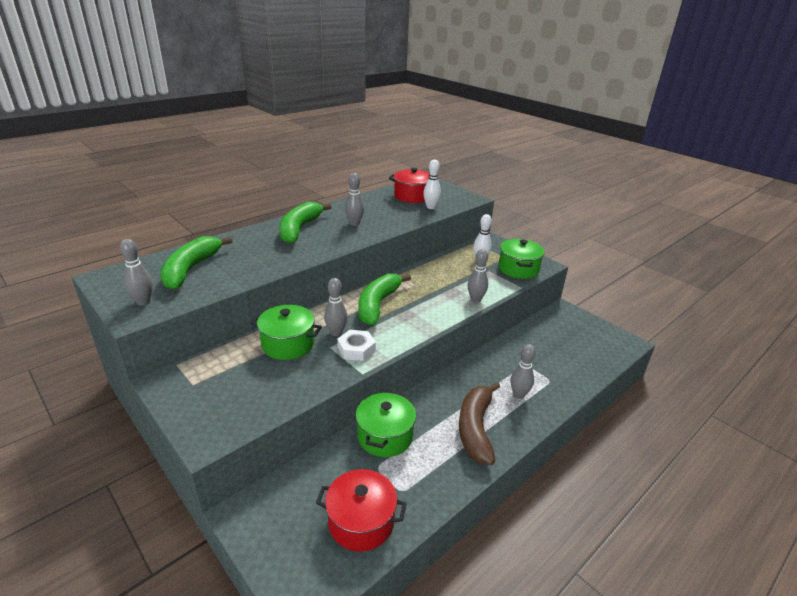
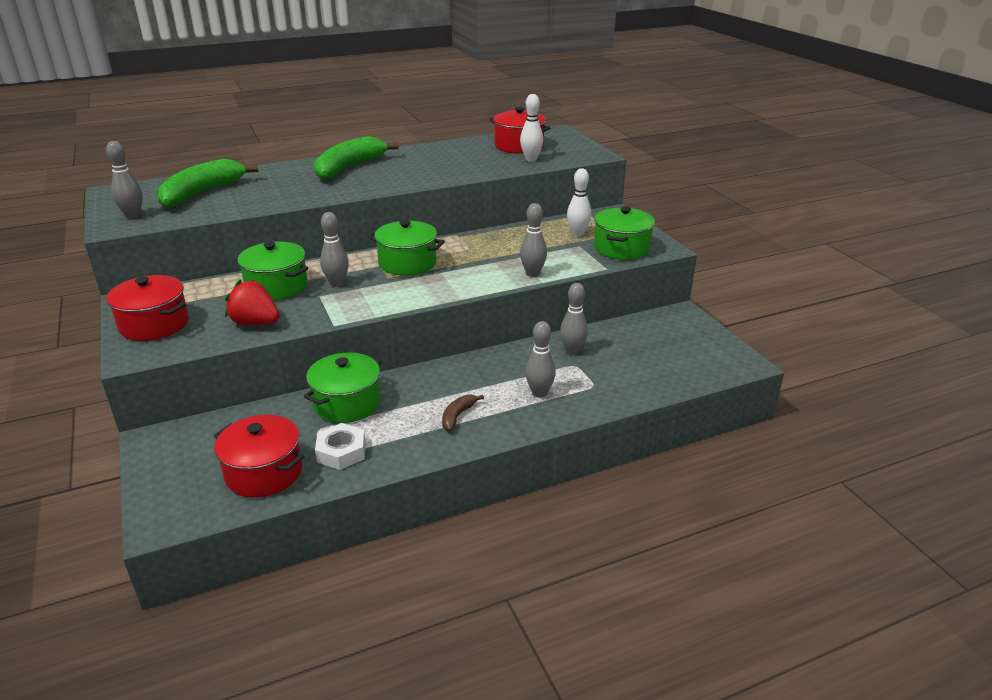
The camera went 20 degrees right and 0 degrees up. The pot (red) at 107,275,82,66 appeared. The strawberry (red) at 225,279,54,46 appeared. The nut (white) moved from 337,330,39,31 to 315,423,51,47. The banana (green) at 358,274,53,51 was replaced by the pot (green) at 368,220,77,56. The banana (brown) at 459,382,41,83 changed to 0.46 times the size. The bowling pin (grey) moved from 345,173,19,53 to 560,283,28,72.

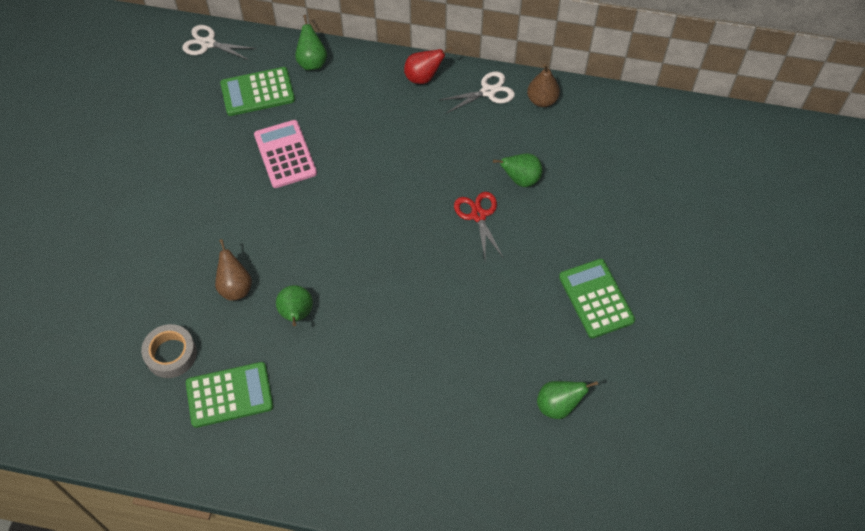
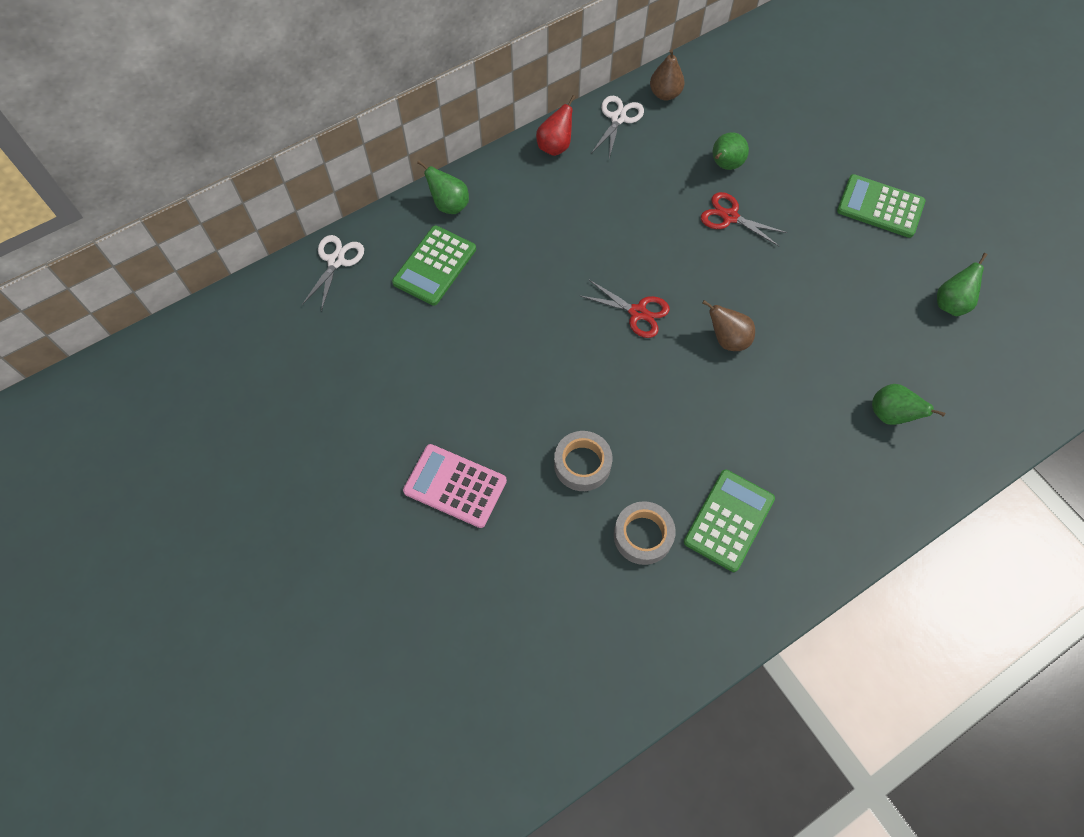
The camera went 45 degrees left and 5 degrees up. The scissors (white) at 182,25,75,35 turned 135 degrees clockwise. The calculator (pink) moved from 254,120,63,68 to 403,444,104,84. The tape (grey) at 554,431,58,60 appeared. The scissors (red) at 579,280,91,58 appeared. The pear (brown) moved from 215,239,37,62 to 702,300,53,51. The pear (green) moved from 276,285,37,41 to 872,384,73,41.

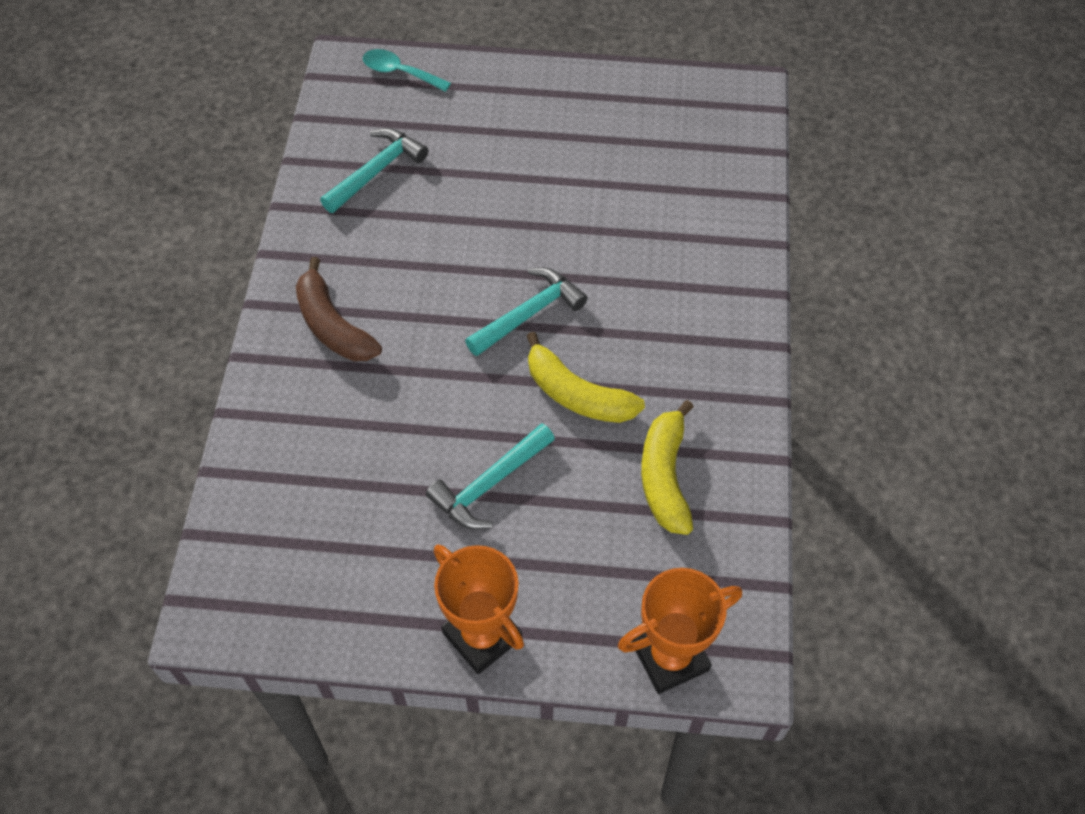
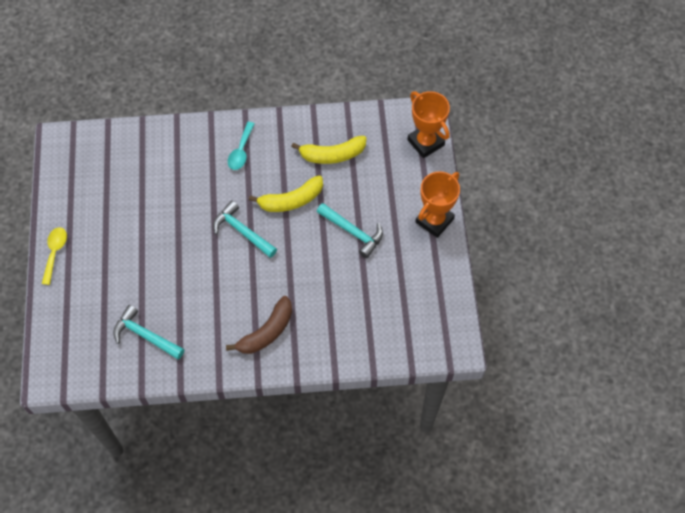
The camera went 100 degrees left and 5 degrees up. The spoon (yellow) at 42,227,25,58 appeared. The spoon (turquoise) moved from 363,49,88,43 to 228,122,27,48. The banana (yellow) at 527,332,118,91 turned 45 degrees clockwise.

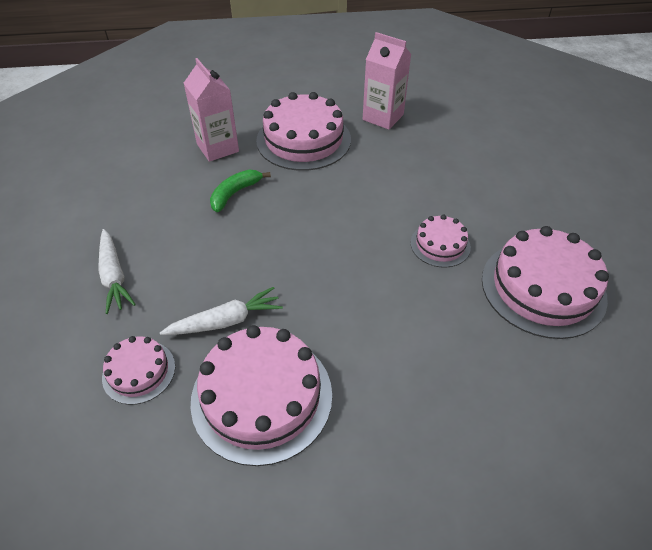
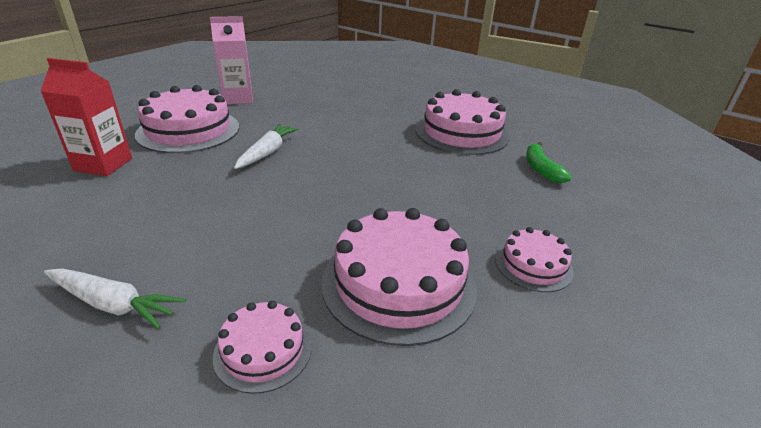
The camera went 50 degrees left and 15 degrees down. The carton (pink) at 184,58,55,104 became the carton (red) at 41,58,91,118. The carrot (white) moved from 160,287,123,48 to 234,124,65,45. The cake (pink) moved from 411,215,60,53 to 495,227,78,65. The banana (green) moved from 210,170,61,42 to 526,142,46,41.

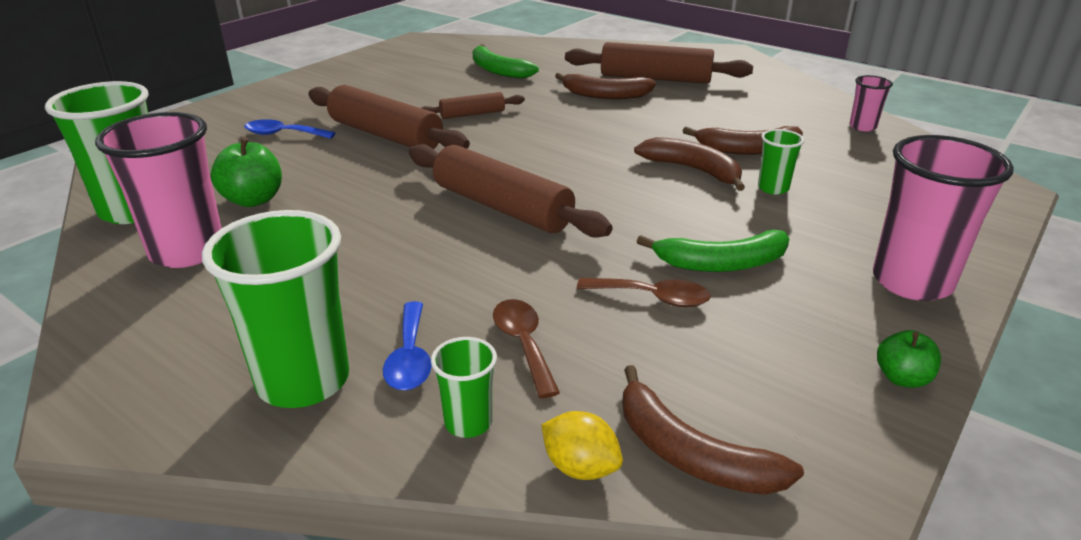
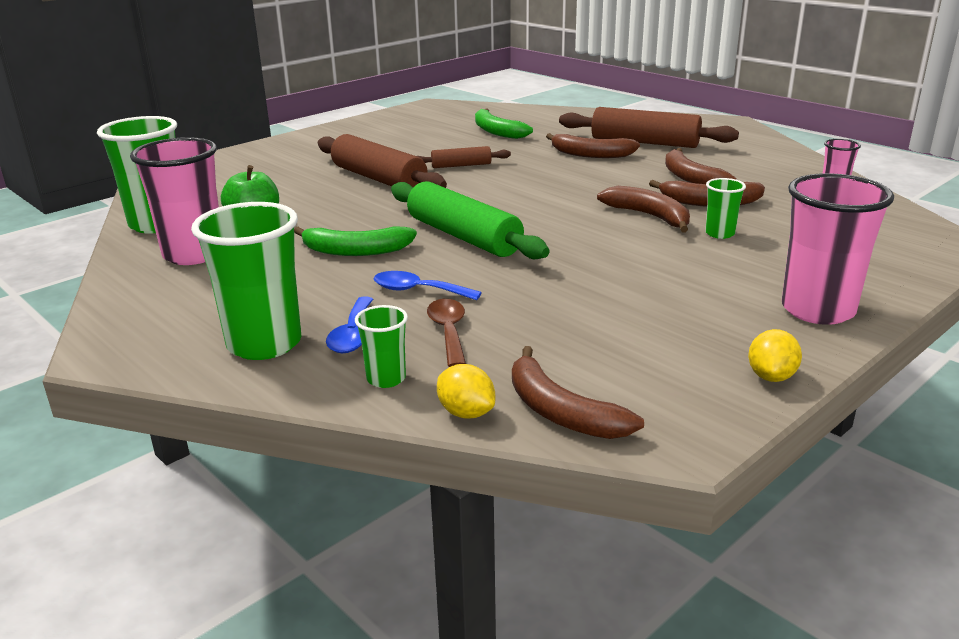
The camera went 10 degrees right and 5 degrees down. The banana (green) moved from 637,229,153,43 to 294,227,123,29. The spoon (blue) moved from 244,119,91,20 to 373,271,109,29. The rolling pin (brown) at 409,144,203,94 became the rolling pin (green) at 391,181,158,78. The banana (brown) at 665,148,71,36 appeared. The apple (green) at 877,330,64,58 was replaced by the lemon (yellow) at 748,329,54,53. The spoon (brown) at 577,278,134,29 disappeared.

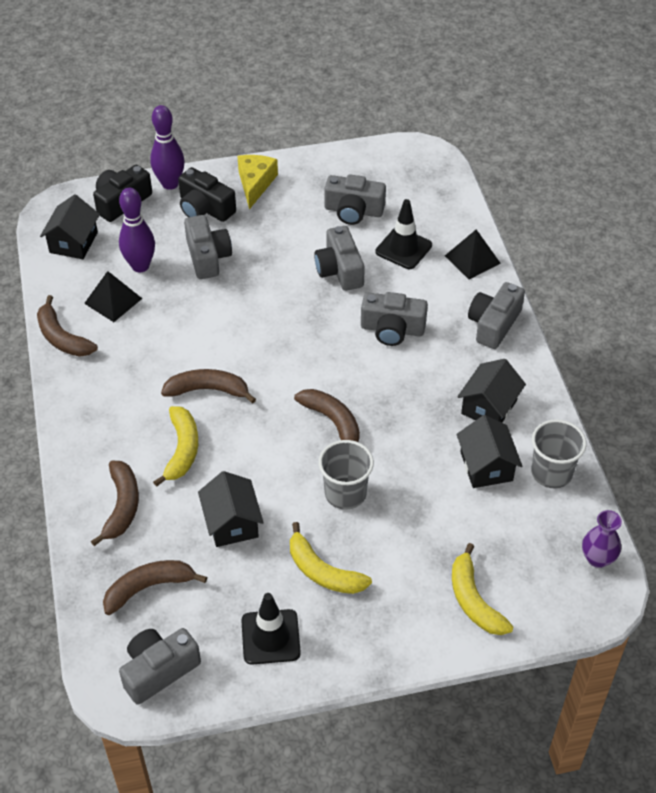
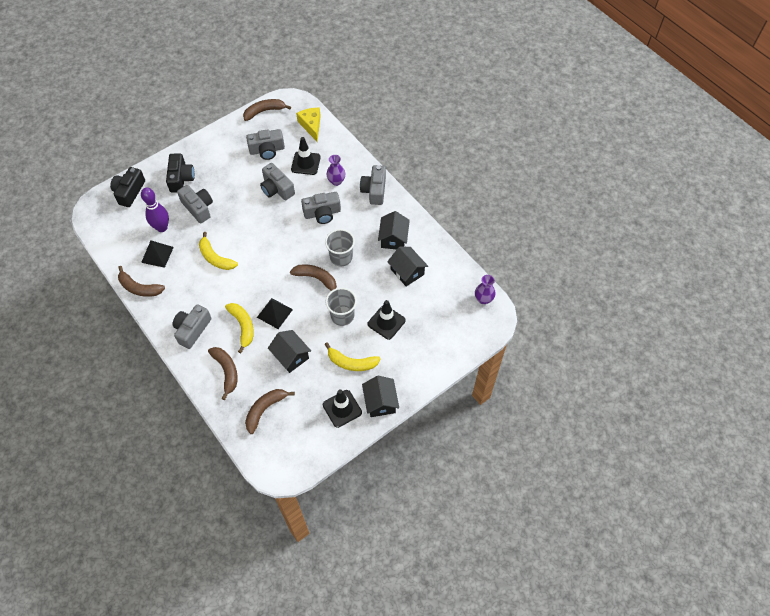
The camera went 25 degrees left and 10 degrees up. The camera (black) at 178,167,58,55 turned 105 degrees counterclockwise. The camera (grey) moved from 119,628,82,77 to 173,304,38,45. The banana (yellow) moved from 452,543,62,92 to 199,232,39,38. The banana (brown) moved from 161,369,95,35 to 243,99,48,22. The pyramid (black) moved from 445,229,56,51 to 257,298,36,31. The cheese (yellow) moved from 238,155,40,54 to 296,108,25,34. The cup (grey) moved from 531,419,56,69 to 325,229,30,37. The vase (purple) at 326,155,19,31 appeared. The house (black) moved from 40,194,60,65 to 362,376,37,41. The traffic cone (black) at 368,300,38,40 appeared. The bowling pin (purple) at 150,105,35,85 disappeared.

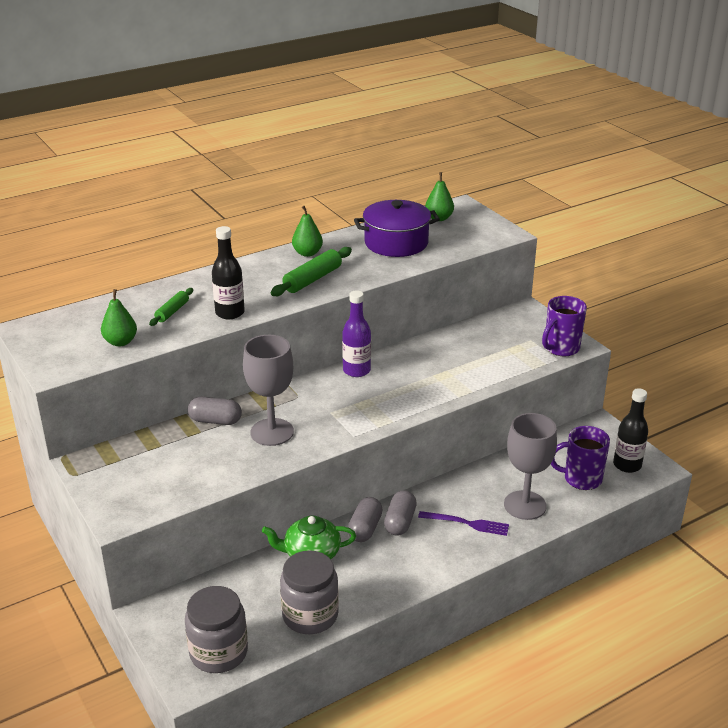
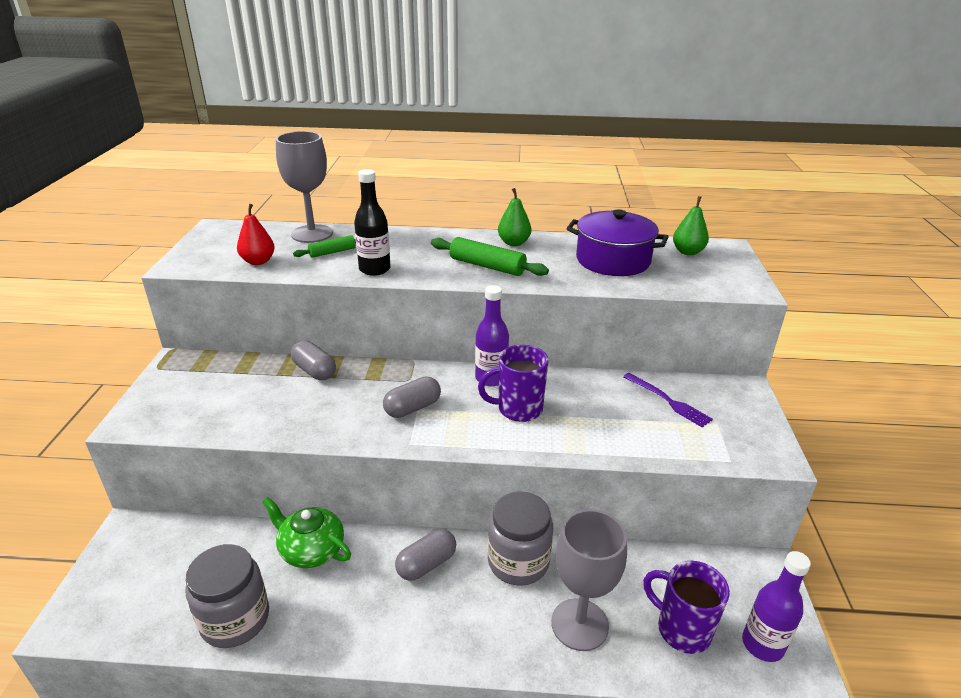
The camera went 35 degrees right and 0 degrees up. The pear (green) at 101,289,36,57 became the pear (red) at 237,204,38,61. The goblet (grey) moved from 243,335,51,111 to 276,131,57,112. The capsule (grey) moved from 348,497,35,45 to 383,376,58,42. The rolling pin (green) at 271,247,81,49 turned 45 degrees clockwise. The mug (purple) moved from 542,296,45,60 to 478,345,71,77. The jar (grey) moved from 185,586,63,87 to 488,491,65,95. The fork (purple) moved from 418,511,91,25 to 623,373,90,55. The bottle (black) at 613,388,35,85 became the bottle (purple) at 742,551,69,111.

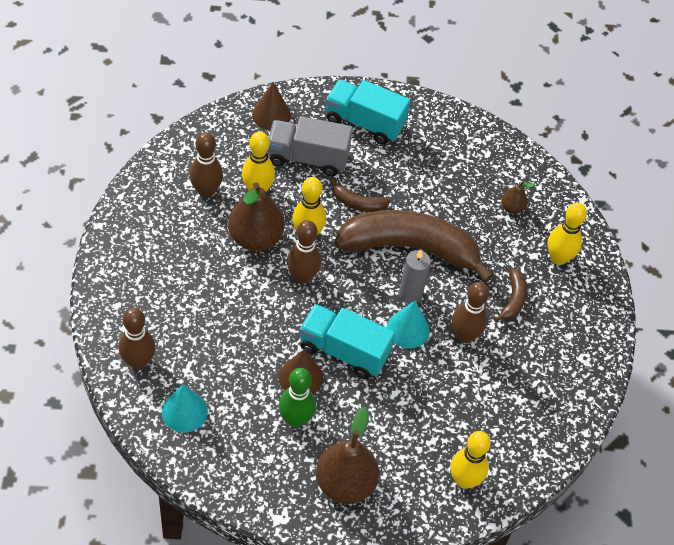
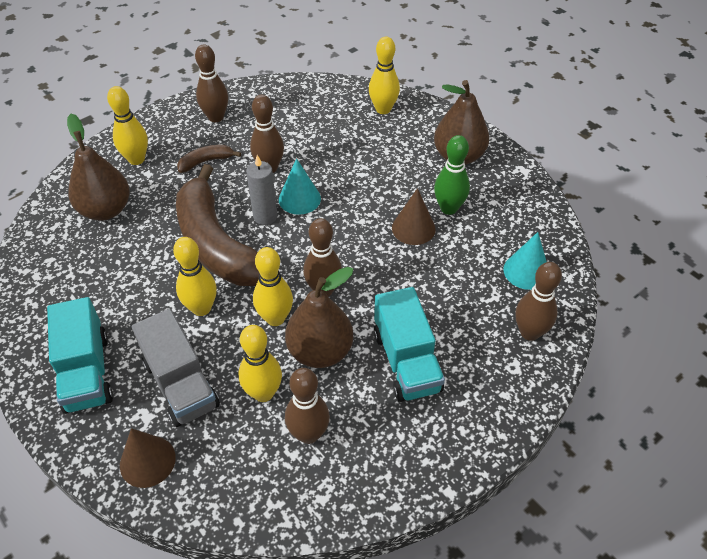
The camera went 125 degrees left and 5 degrees down. The pear (brown) at 501,181,34,33 changed to 2.07 times the size. The banana (brown) at 330,179,60,33 was replaced by the bowling pin (yellow) at 173,237,44,79. The bowling pin (brown) at 195,44,33,78 appeared. The truck (turquoise) moved from 299,304,96,75 to 374,287,71,115.

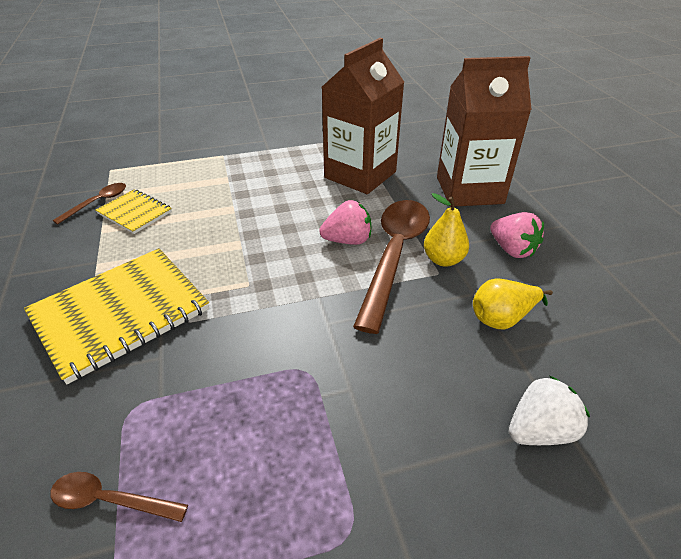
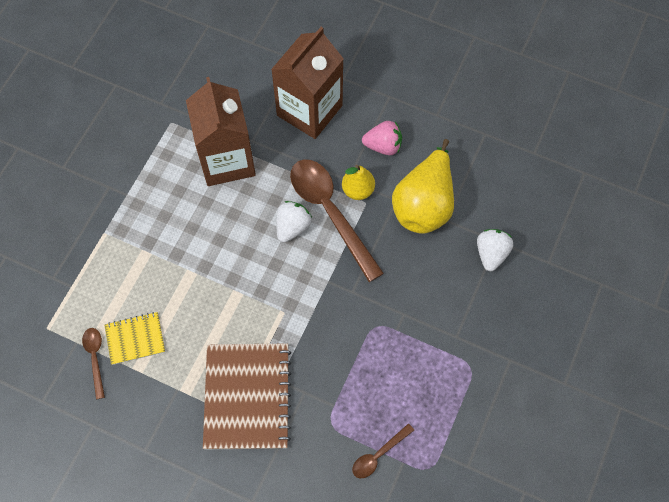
The camera went 50 degrees left and 25 degrees up. The notebook (yellow) at 24,248,185,136 became the notebook (brown) at 203,344,88,105. The strawberry (pink) at 319,200,52,45 became the strawberry (white) at 277,201,35,42. The pear (yellow) at 473,278,80,51 changed to 1.83 times the size.

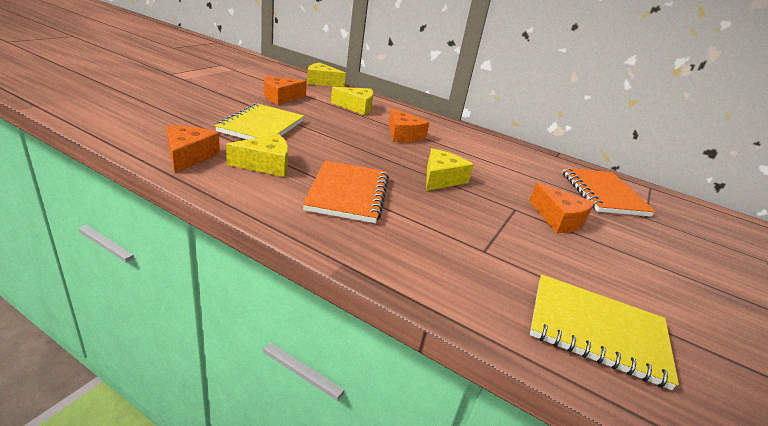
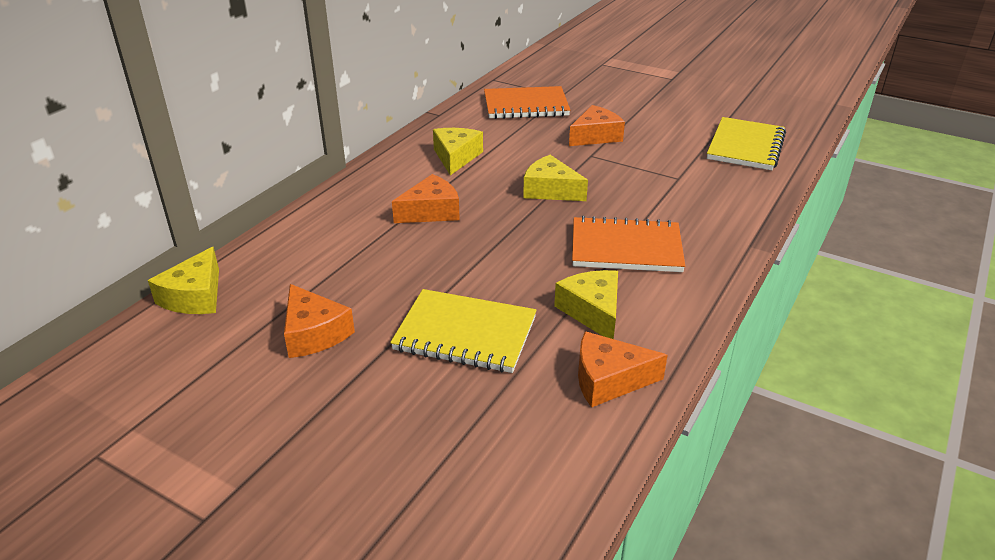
The camera went 85 degrees left and 5 degrees up. The cheese (yellow) moved from 331,87,43,28 to 433,128,50,47.

